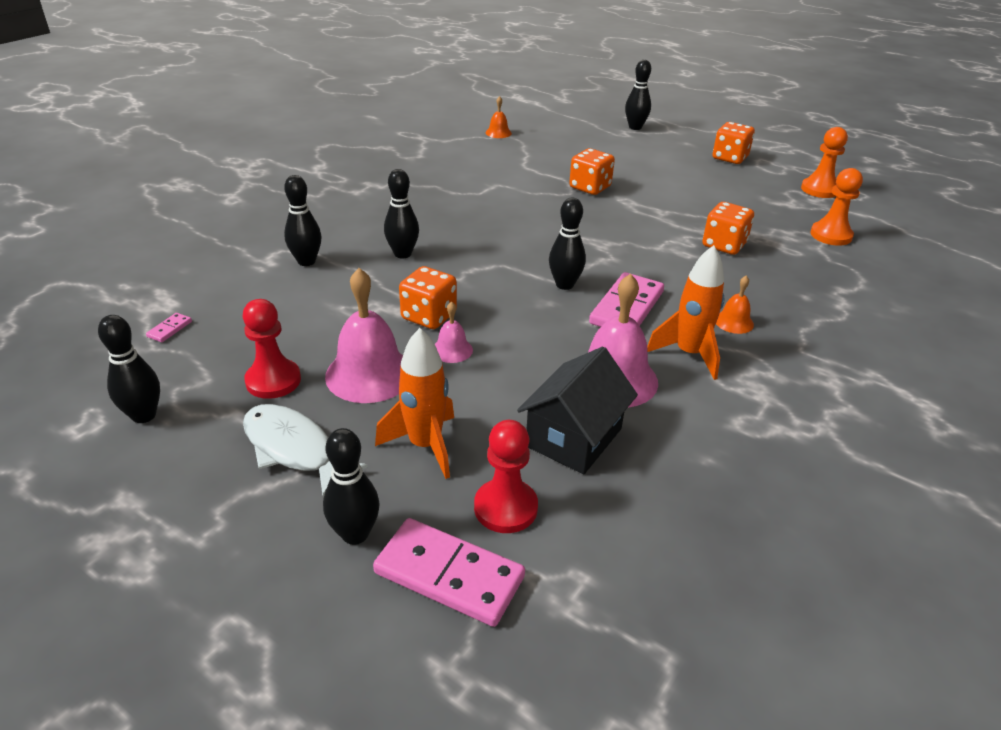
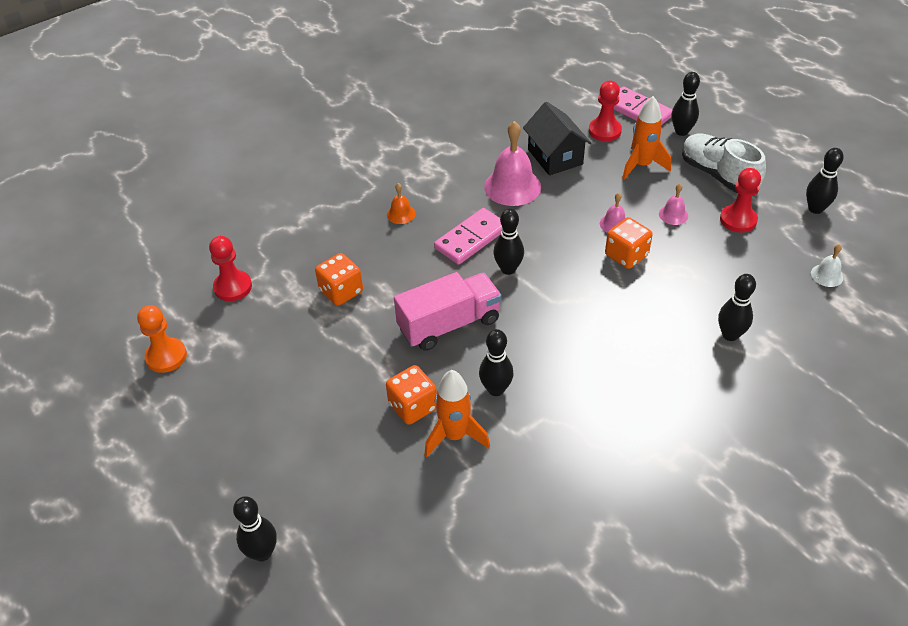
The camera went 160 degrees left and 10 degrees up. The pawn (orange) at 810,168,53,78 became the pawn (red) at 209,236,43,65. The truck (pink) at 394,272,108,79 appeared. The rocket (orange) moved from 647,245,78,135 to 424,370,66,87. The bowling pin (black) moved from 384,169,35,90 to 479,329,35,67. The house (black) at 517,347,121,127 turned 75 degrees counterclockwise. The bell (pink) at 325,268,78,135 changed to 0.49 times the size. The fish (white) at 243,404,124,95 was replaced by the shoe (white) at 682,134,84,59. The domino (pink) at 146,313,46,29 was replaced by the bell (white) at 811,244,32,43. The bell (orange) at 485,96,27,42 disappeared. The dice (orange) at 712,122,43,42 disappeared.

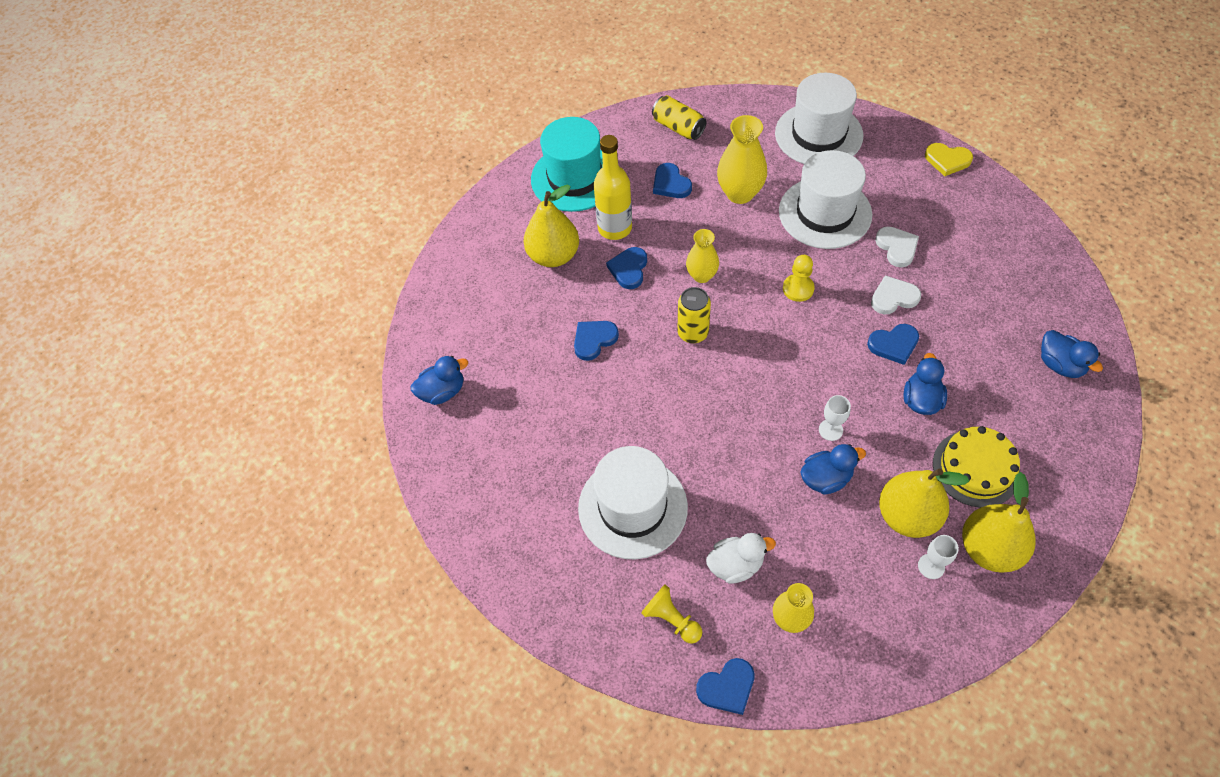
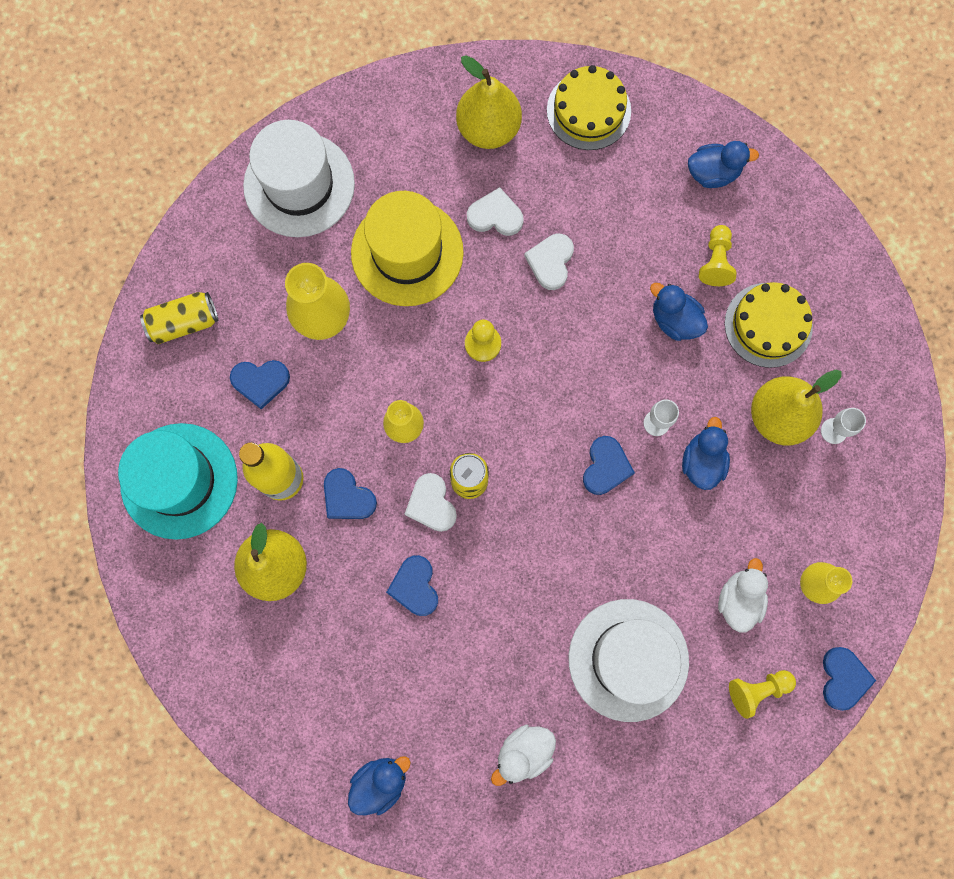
The camera went 65 degrees left and 20 degrees up. The duck (blue) at 411,356,57,49 turned 45 degrees clockwise. The hat (white) at 779,150,93,99 became the hat (yellow) at 351,191,113,115. The heart (white) at 405,473,52,59 appeared. The pear (yellow) moved from 962,472,74,100 to 456,55,66,94. The duck (white) at 491,725,65,61 appeared. The cake (yellow) at 547,65,84,85 appeared. The heart (blue) moved from 867,324,52,41 to 583,436,52,59. The pawn (yellow) at 699,225,37,61 appeared. The heart (yellow) at 925,143,48,33 disappeared.

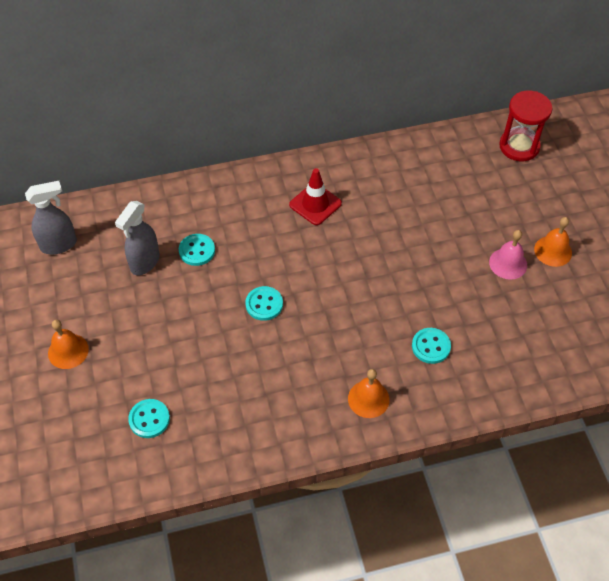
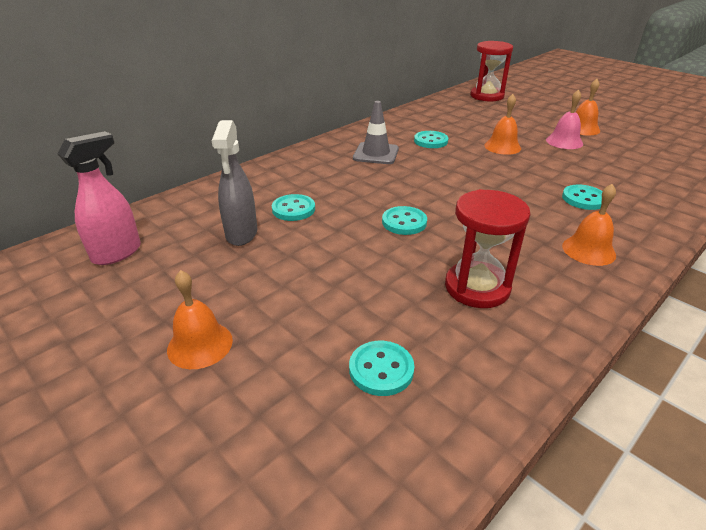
The camera went 30 degrees left and 20 degrees down. The spray bottle (grey) at 25,181,52,73 became the spray bottle (pink) at 58,131,83,134. The traffic cone (red) at 289,168,53,57 became the traffic cone (grey) at 353,101,46,63. The button (turquoise) at 414,131,34,17 appeared. The hourglass (red) at 445,189,86,119 appeared. The bell (orange) at 484,94,37,61 appeared.

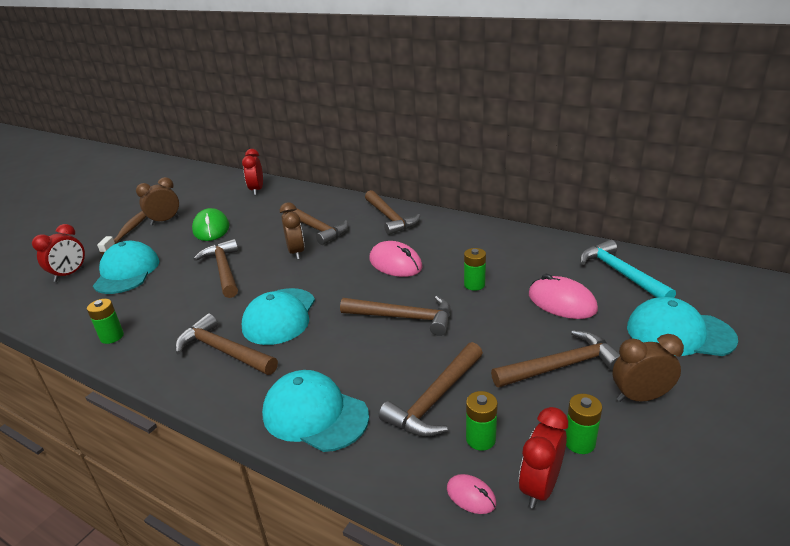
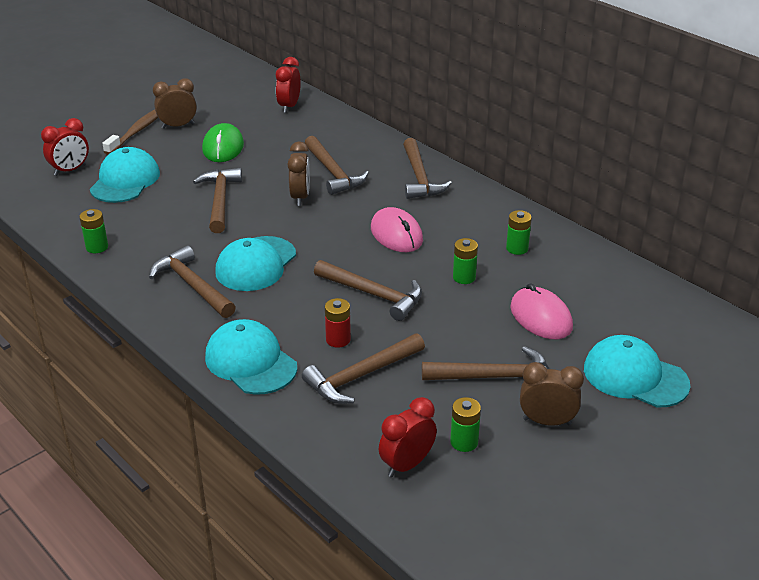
The camera went 15 degrees right and 5 degrees up. The battery (red) at 325,298,26,50 appeared. The battery (green) moved from 466,391,32,59 to 506,210,26,45. The mouse (pink) at 447,474,49,40 disappeared. The hammer (turquoise) at 580,240,96,58 disappeared.

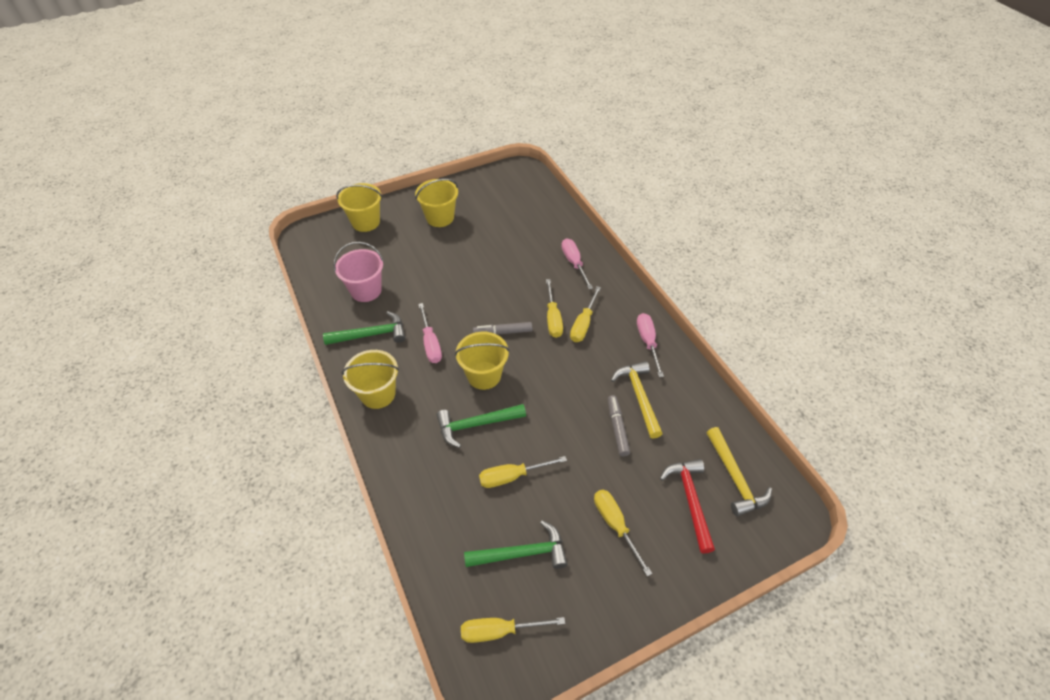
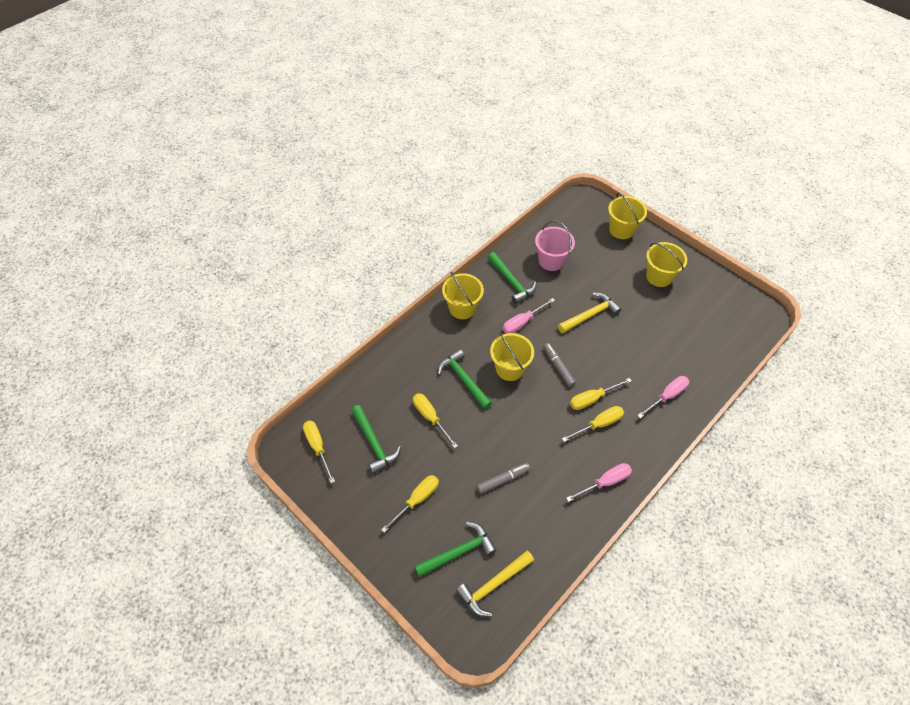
The camera went 70 degrees right and 5 degrees up. The hammer (red) at 660,459,55,95 became the hammer (green) at 415,522,82,55. The hammer (yellow) moved from 611,361,52,78 to 558,293,63,40. The screwdriver (yellow) at 570,286,31,56 turned 150 degrees clockwise.

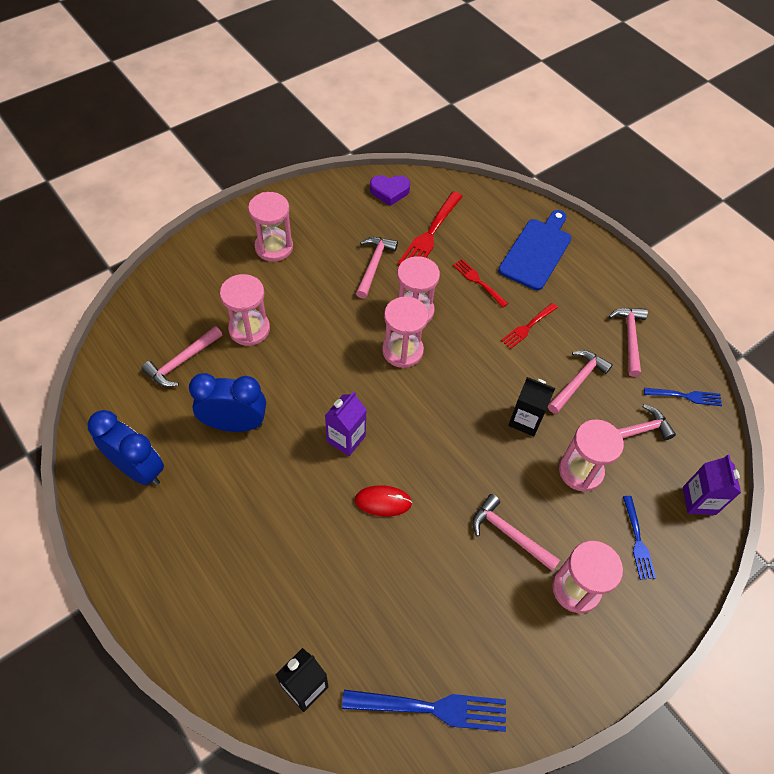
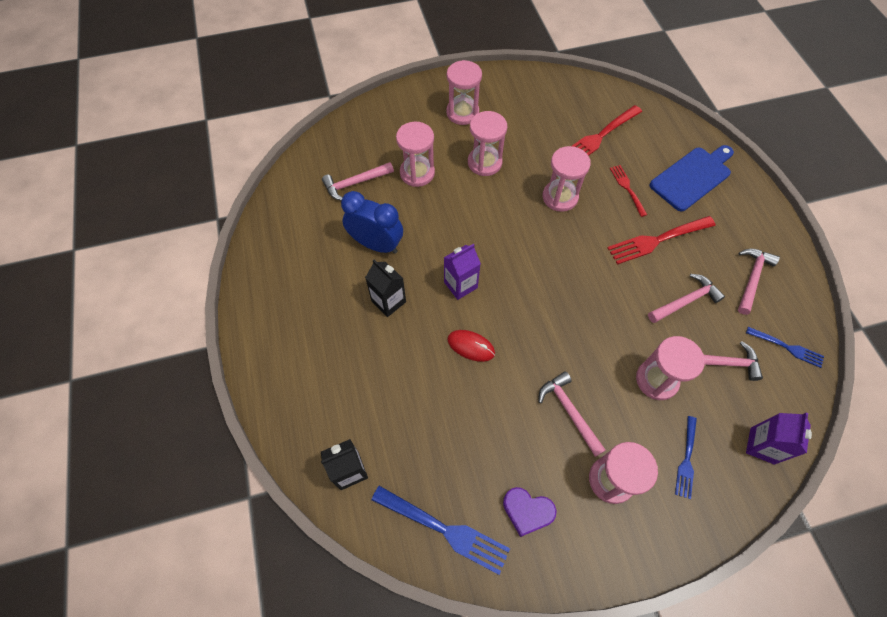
The camera went 25 degrees right and 5 degrees up. The carton (black) moved from 508,377,47,59 to 365,260,41,57. The hourglass (pink) moved from 382,296,47,72 to 468,111,39,65. The heart (purple) moved from 370,175,40,31 to 503,487,54,50. The fork (red) at 501,303,57,46 changed to 1.67 times the size. The clock (blue) at 88,410,76,76 disappeared. The hammer (pink) at 356,237,42,62 disappeared.

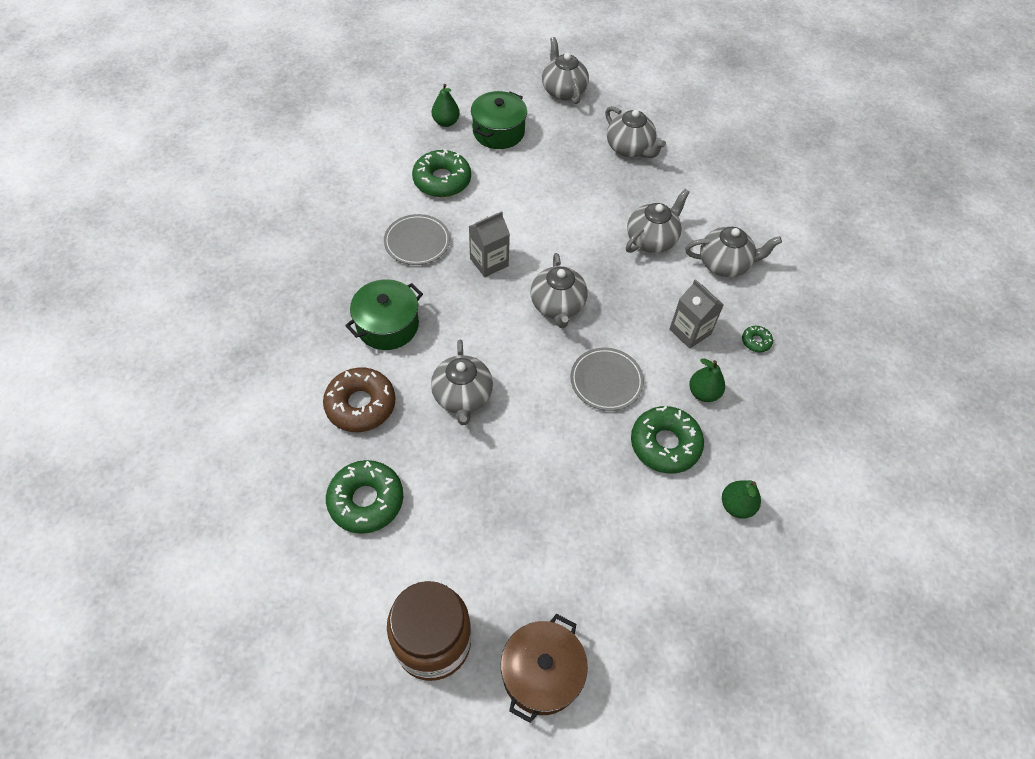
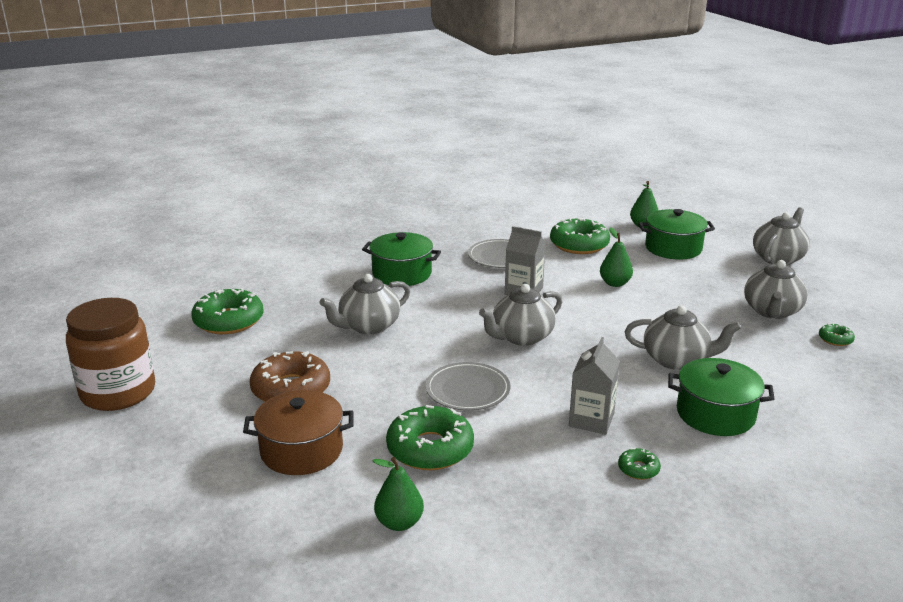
The camera went 60 degrees right and 30 degrees down. The pot (brown) moved from 501,614,87,109 to 243,390,110,85. The donut (brown) moved from 323,368,73,64 to 250,351,80,51. The pear (green) moved from 689,359,36,43 to 600,227,33,60. The teapot (grey) at 685,227,97,50 was replaced by the pot (green) at 668,358,107,78. The donut (green) at 819,323,36,23 appeared.

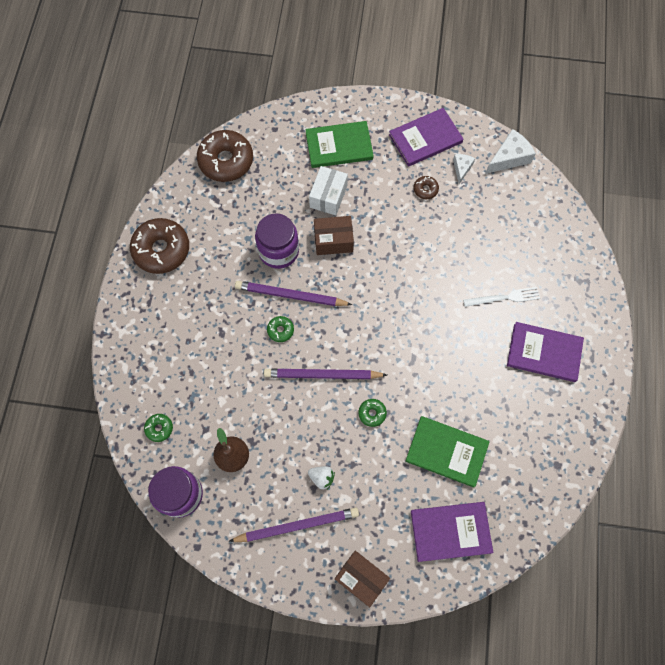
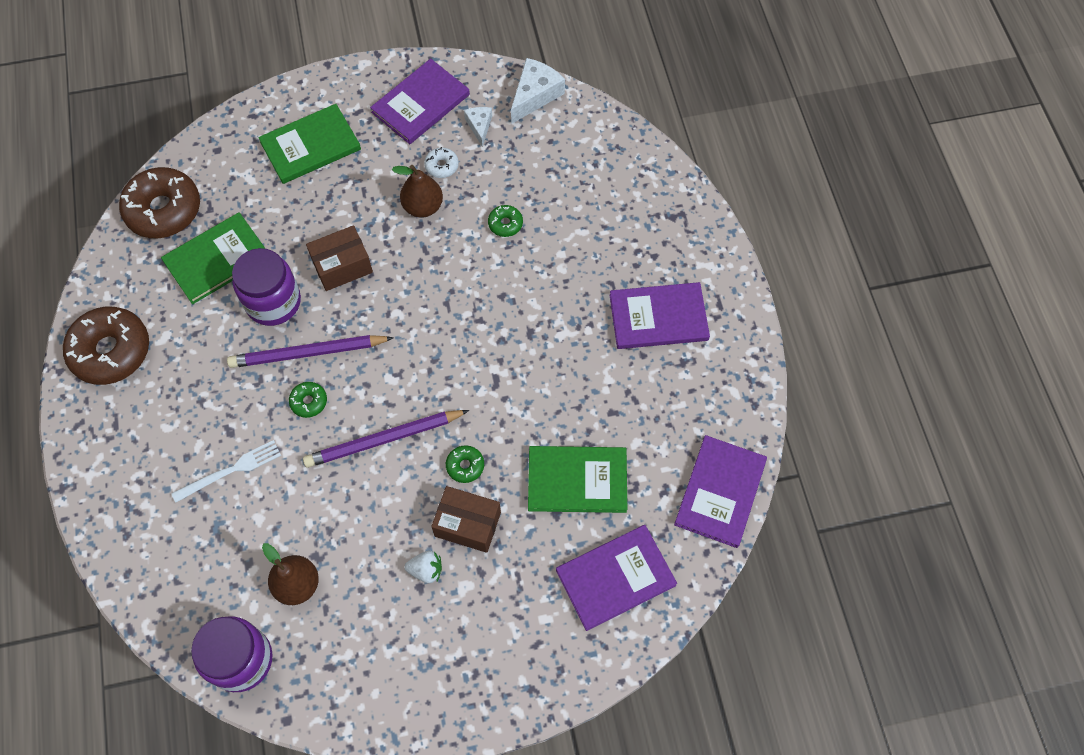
The camera went 20 degrees left and 5 degrees down. The book (green) at 161,212,105,92 appeared. The fork (white) moved from 463,287,77,20 to 171,440,110,63. The pear (brown) at 392,165,51,52 appeared. The donut (brown) at 414,176,25,23 became the donut (white) at 424,147,35,31. The box (brown) moved from 335,551,55,56 to 431,486,70,67. The donut (green) moved from 144,414,29,28 to 488,205,35,32. The book (purple) at 674,435,93,113 appeared. The pencil (purple) at 228,507,131,35 disappeared. The box (white) at 309,166,39,49 disappeared.

